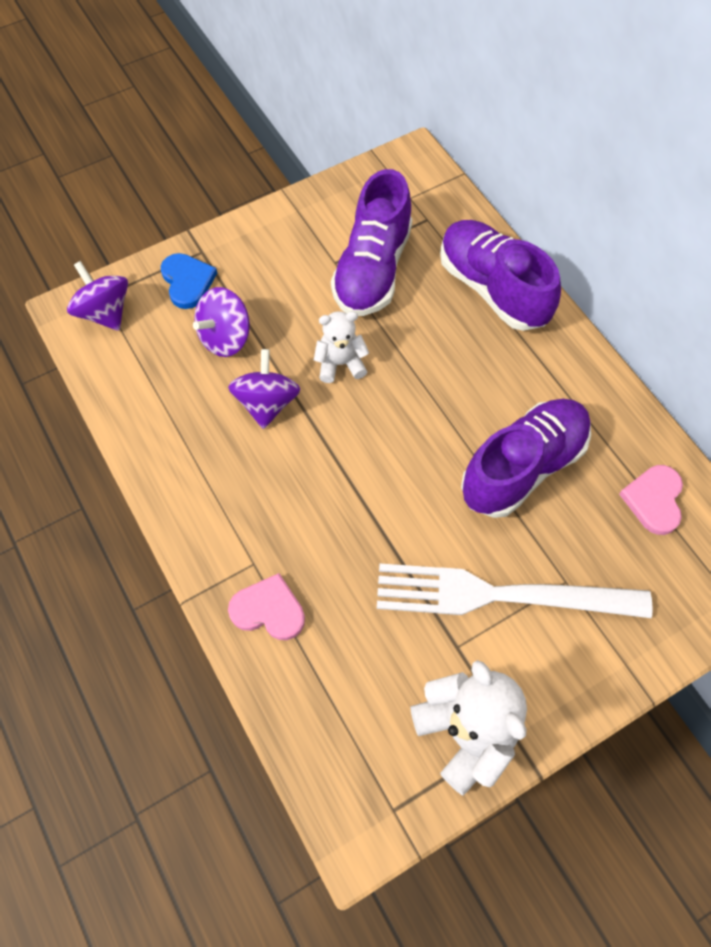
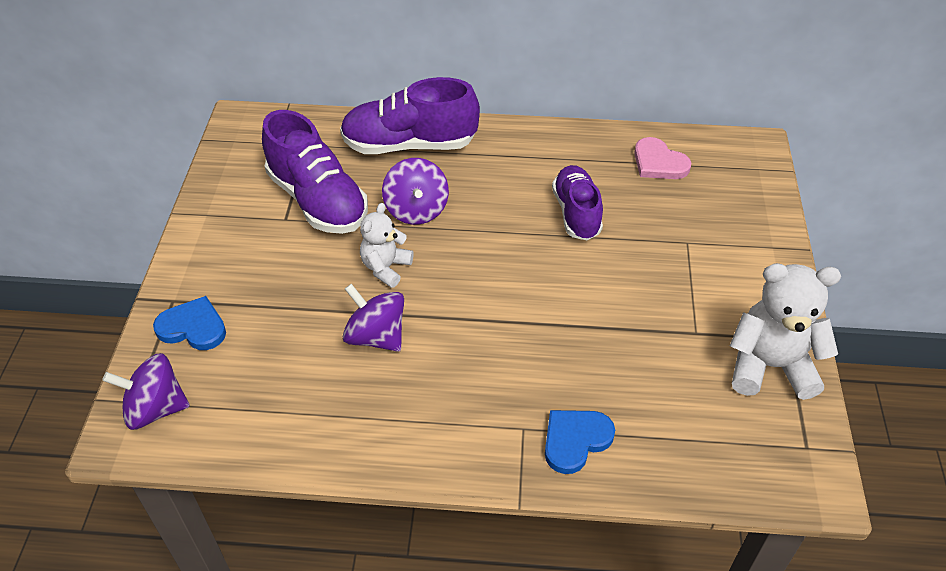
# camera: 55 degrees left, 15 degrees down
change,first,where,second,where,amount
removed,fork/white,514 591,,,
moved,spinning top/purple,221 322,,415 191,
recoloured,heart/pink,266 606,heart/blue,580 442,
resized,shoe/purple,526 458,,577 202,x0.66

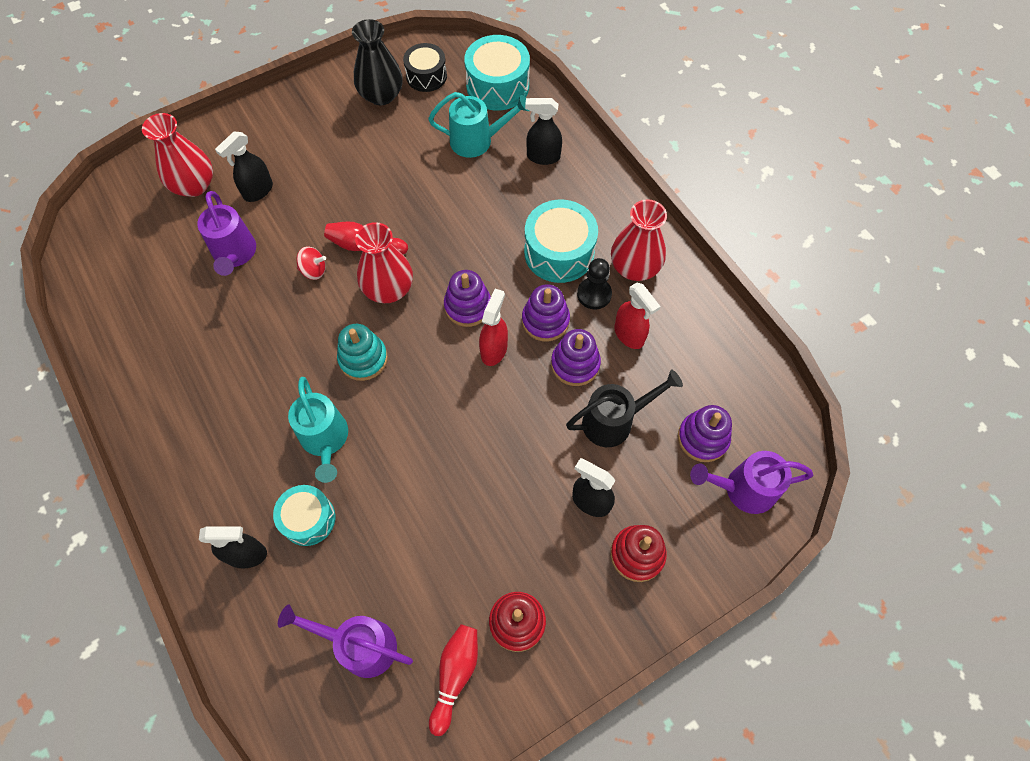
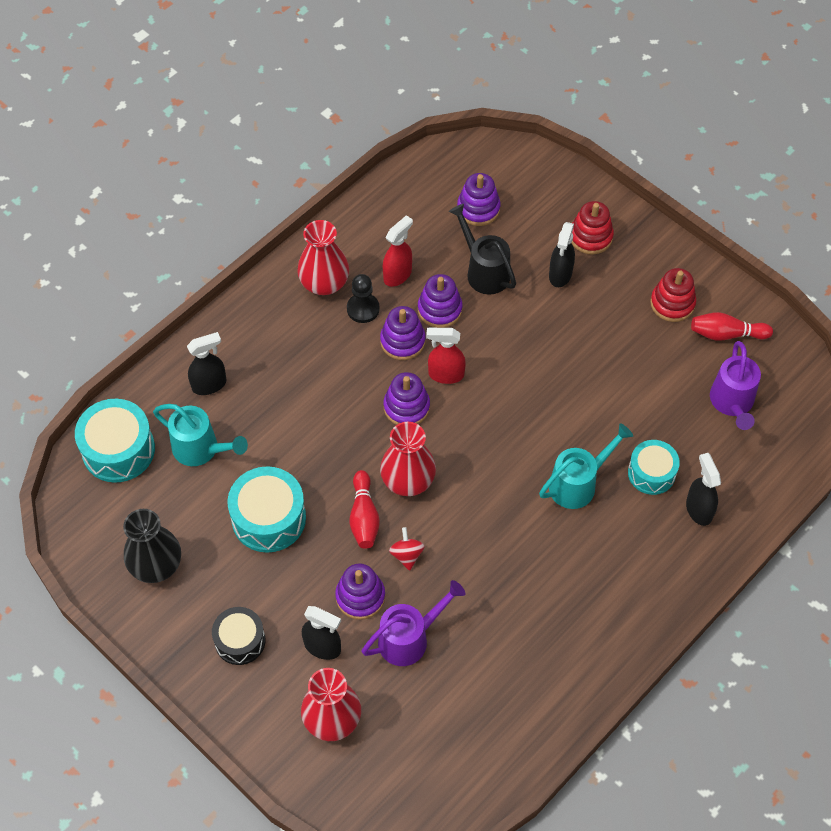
# camera: 105 degrees left, 5 degrees down
change,first,where,second,where,amount
removed,stacking toy/turquoise,362 352,,,
removed,watering can/purple,751 482,,,
added,,,stacking toy/purple,360 591,
moved,drum/black,425 67,,238 636,
moved,drum/turquoise,561 241,,267 509,
turned,watering can/turquoise,478 125,,200 435,135 degrees clockwise
turned,spray bottle/black,543 131,,206 363,105 degrees counterclockwise

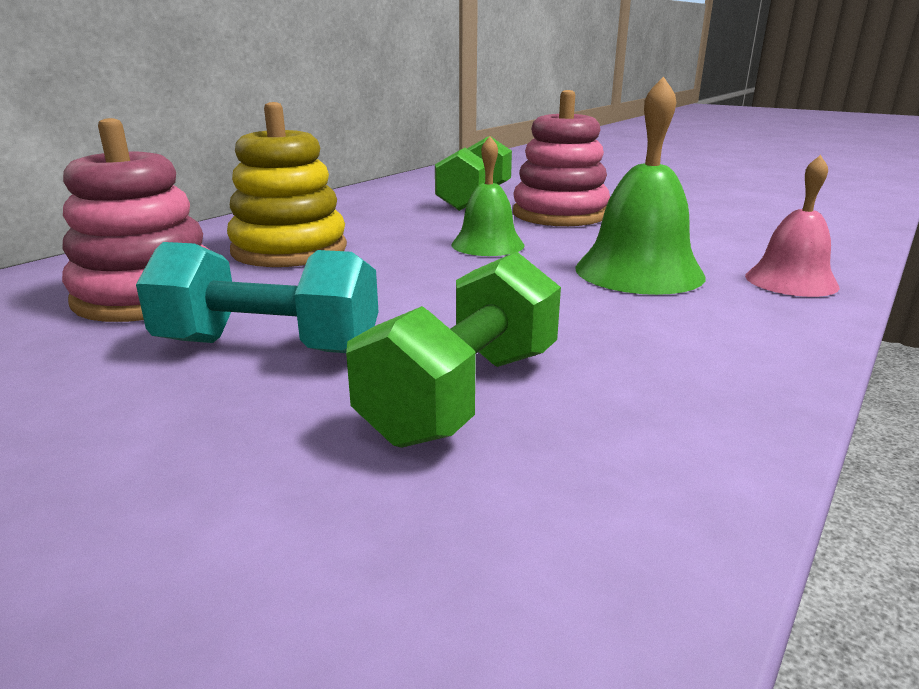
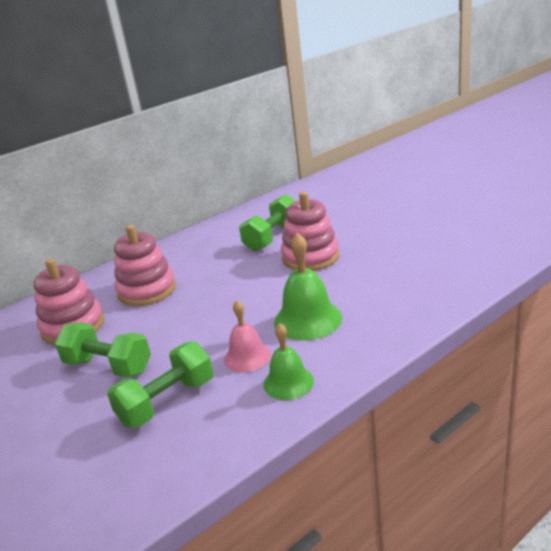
# camera: 20 degrees right, 5 degrees up
change,first,where,second,where,amount
moved,bell/green,488 196,,288 361,
moved,bell/pink,792 226,,247 336,
recoloured,dumbbell/turquoise,257 297,dumbbell/green,103 350,
recoloured,stacking toy/yellow,287 184,stacking toy/pink,145 265,

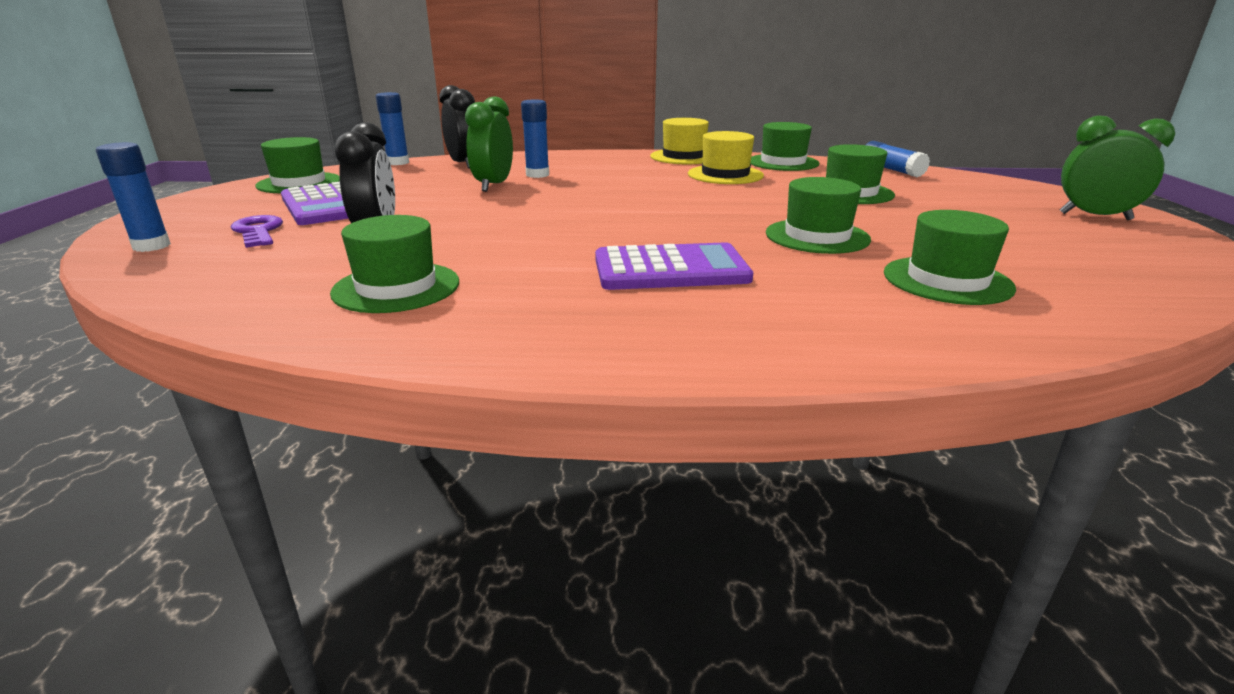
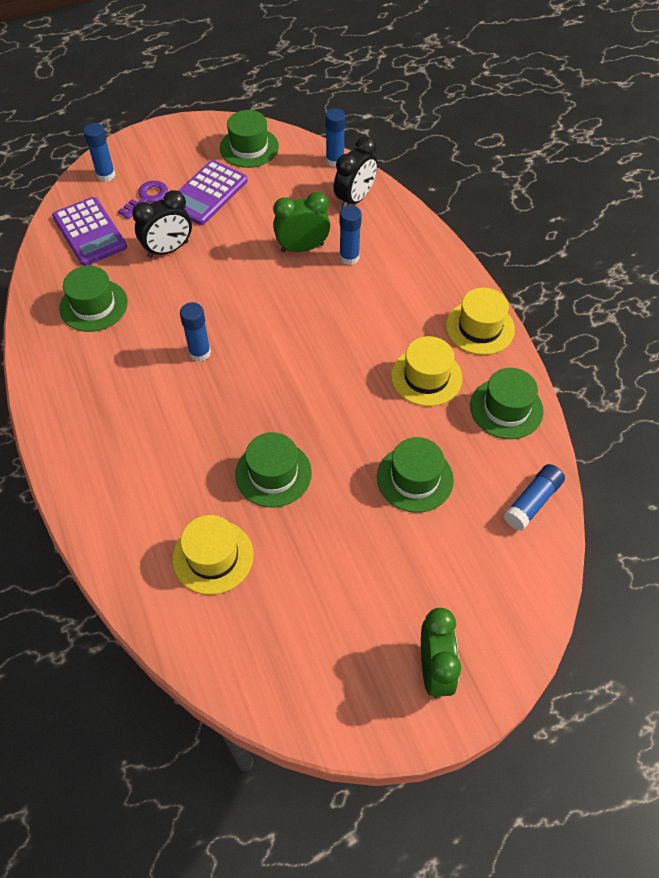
# camera: 65 degrees right, 30 degrees up
change,first,where,second,where,amount
added,,,glue stick/blue,195 332,
moved,calculator/purple,674 266,,89 231,
recoloured,hat/green,950 257,hat/yellow,212 555,

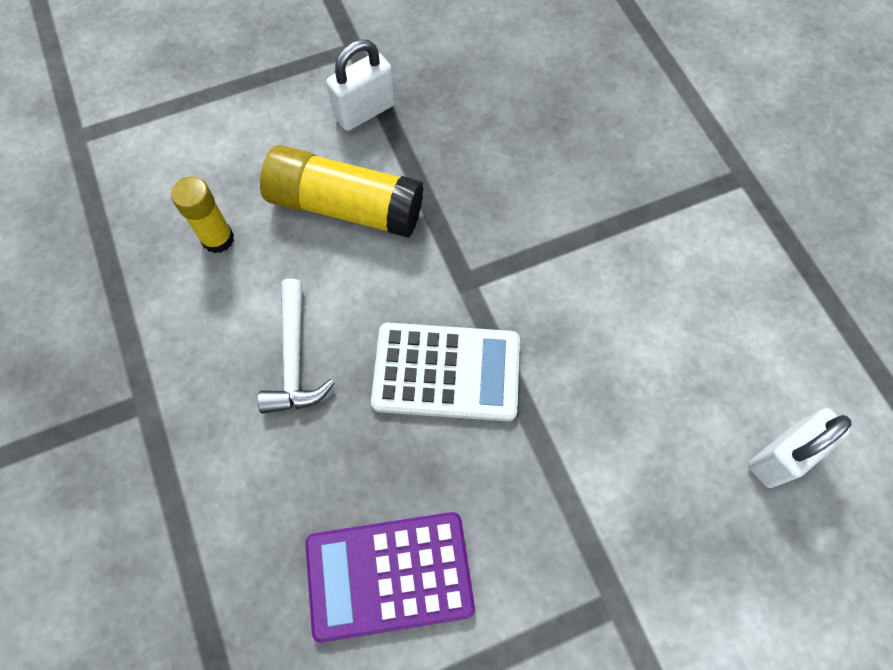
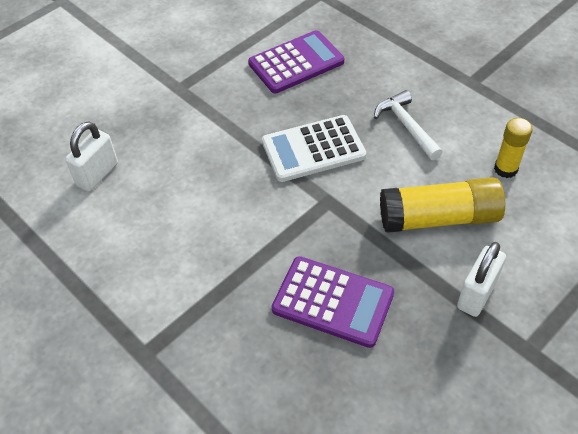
# camera: 160 degrees right, 15 degrees down
change,first,where,second,where,amount
added,,,calculator/purple,333 302,

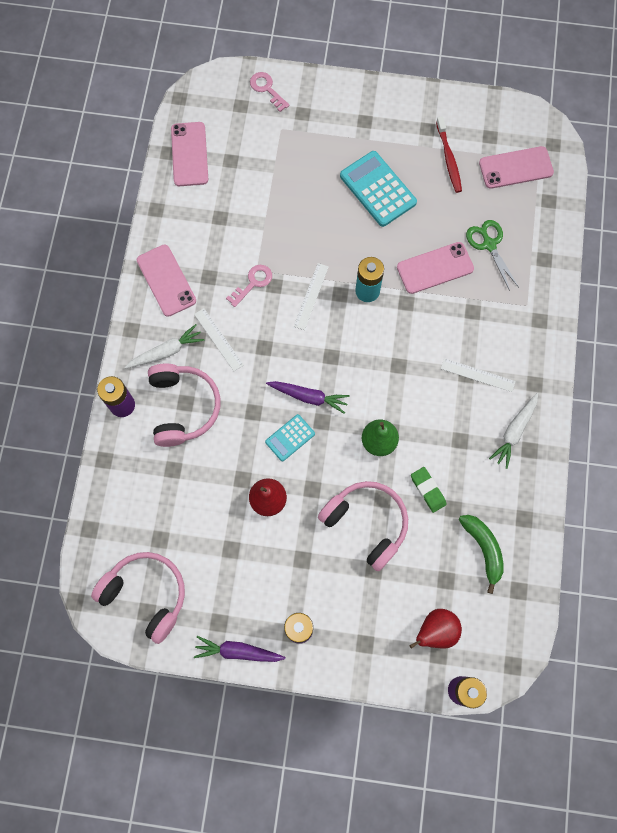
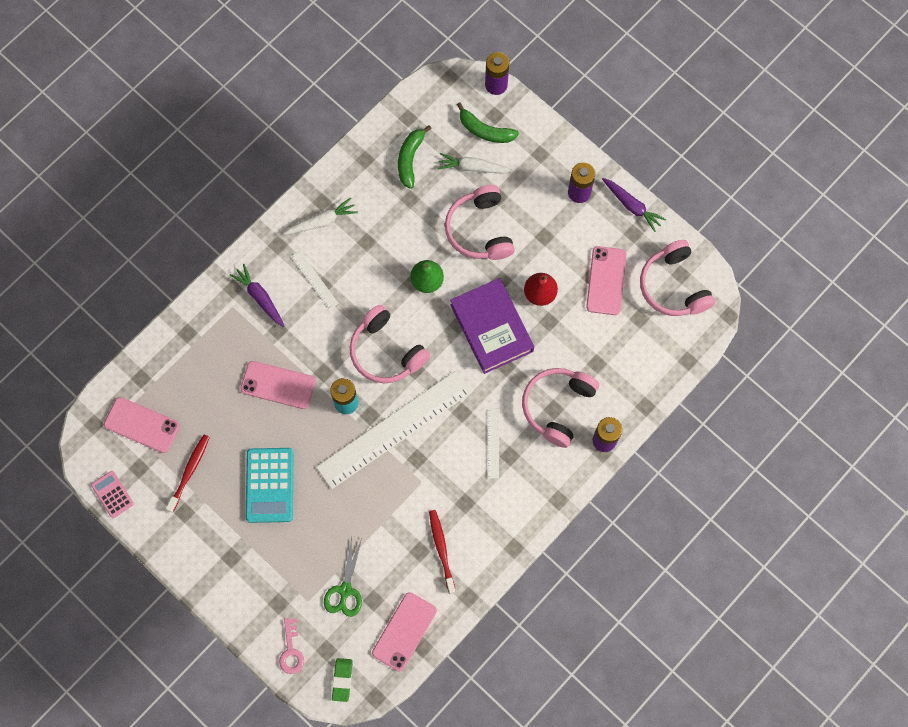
# camera: 145 degrees left, 0 degrees up
change,first,where,second,where,amount
removed,key/pink,249 286,,,
added,,,calculator/pink,112 494,
added,,,headphones/pink,390 344,
added,,,toothbrush/red,442 552,
moved,carrot/white,164 346,,476 163,
moved,phone/pink,166 280,,606 280,
moved,carrot/purple,308 397,,257 295,
moved,eraser/green,429 490,,342 680,
moved,scissors/green,492 255,,343 577,
replaced,calculator/turquoise,290 437,book/purple,492 326,
replaced,pear/red,435 629,banana/green,488 122,
resized,ruler/white,311 296,,394 430,x2.40

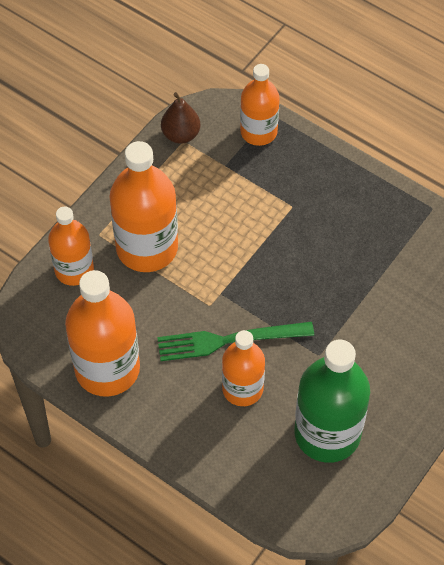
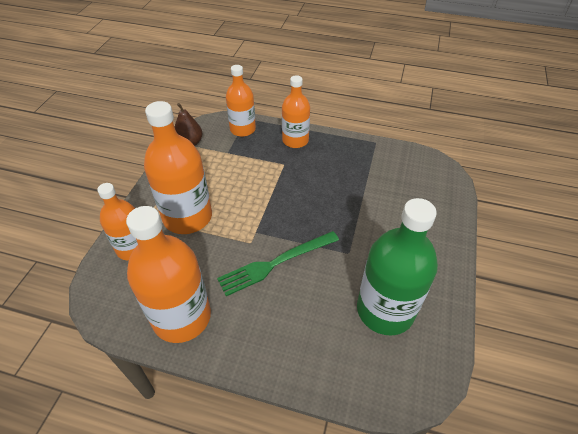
# camera: 20 degrees left, 10 degrees down
change,first,where,second,where,amount
moved,bottle/orange,243 368,,296 111,

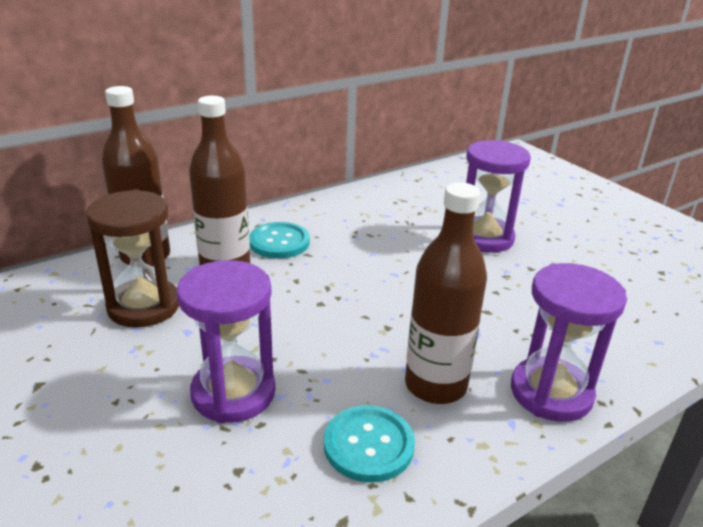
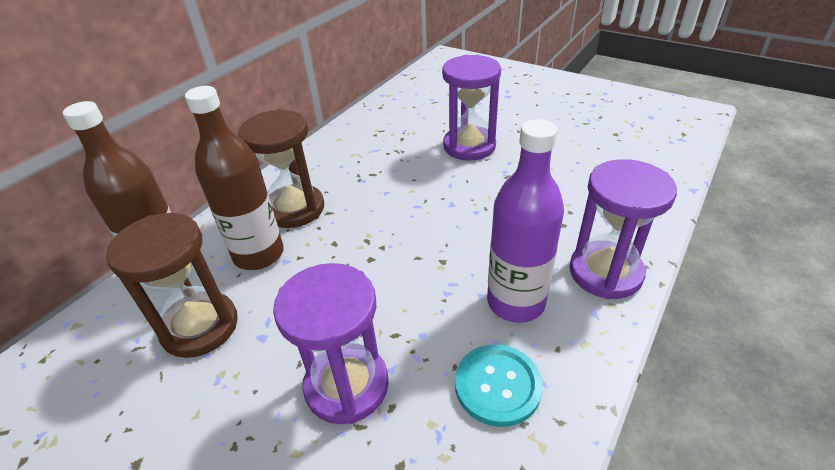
# camera: 20 degrees left, 10 degrees up
change,first,where,second,where,amount
replaced,button/turquoise,279 240,hourglass/brown,281 168,
recoloured,bottle/brown,446 293,bottle/purple,525 221,

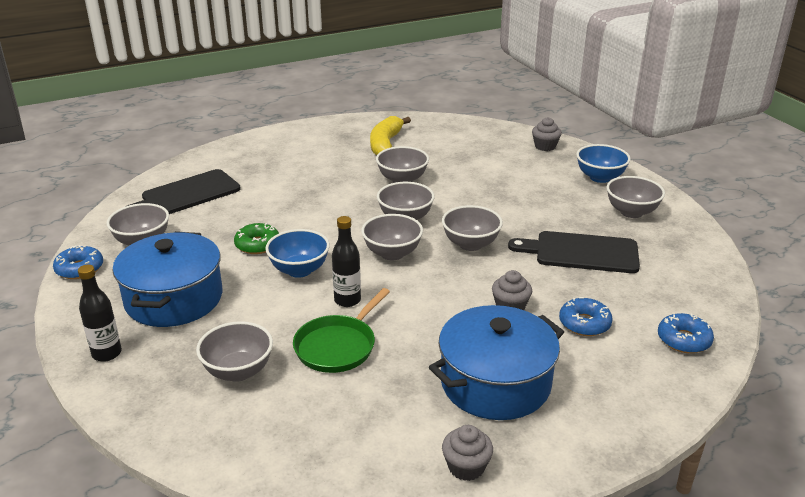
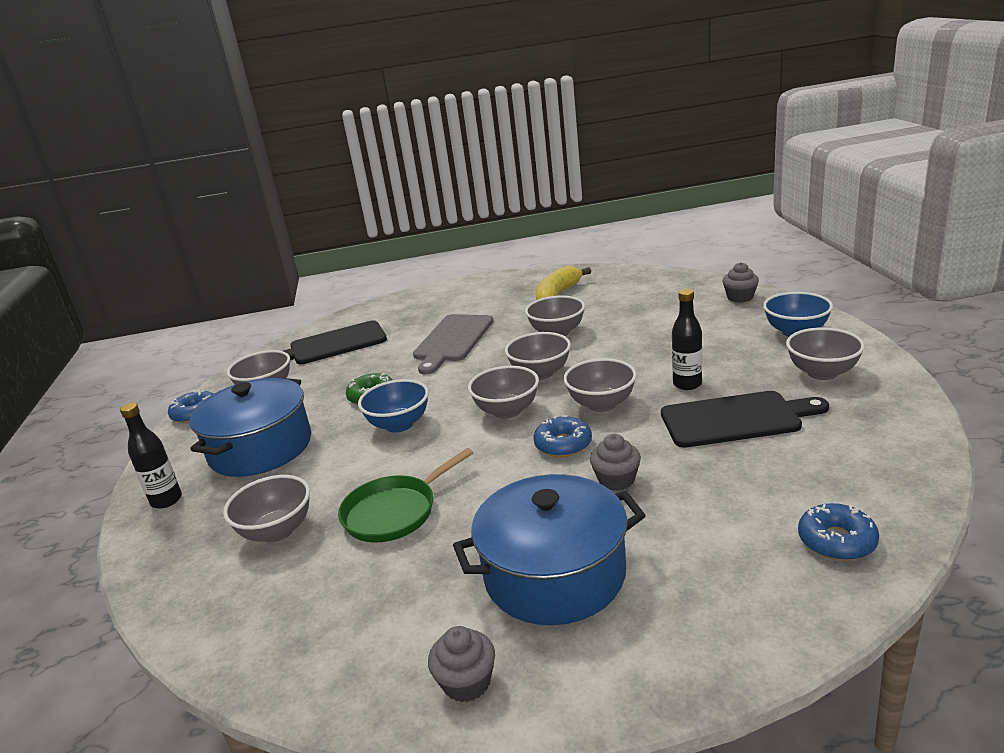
# camera: 20 degrees right, 5 degrees down
change,first,where,second,where,amount
added,,,cutting board/grey,453 344,
moved,bottle/black,346 261,,687 339,
moved,donut/blue,586 316,,562 436,
turned,cutting board/black,574 252,,745 419,150 degrees clockwise

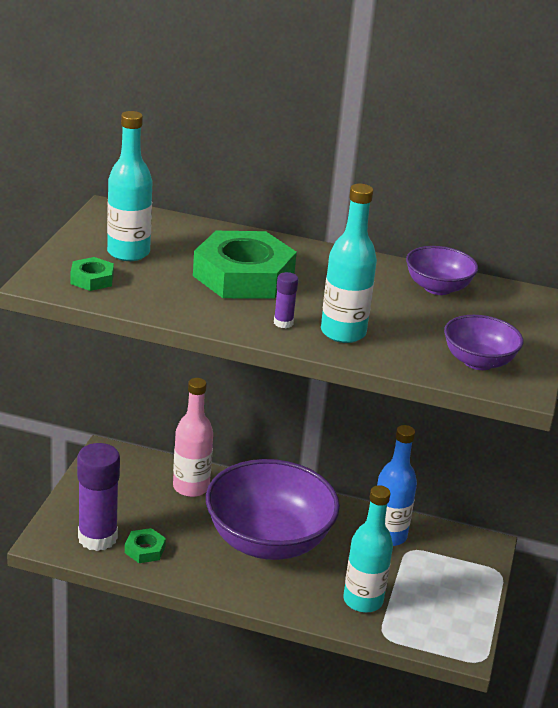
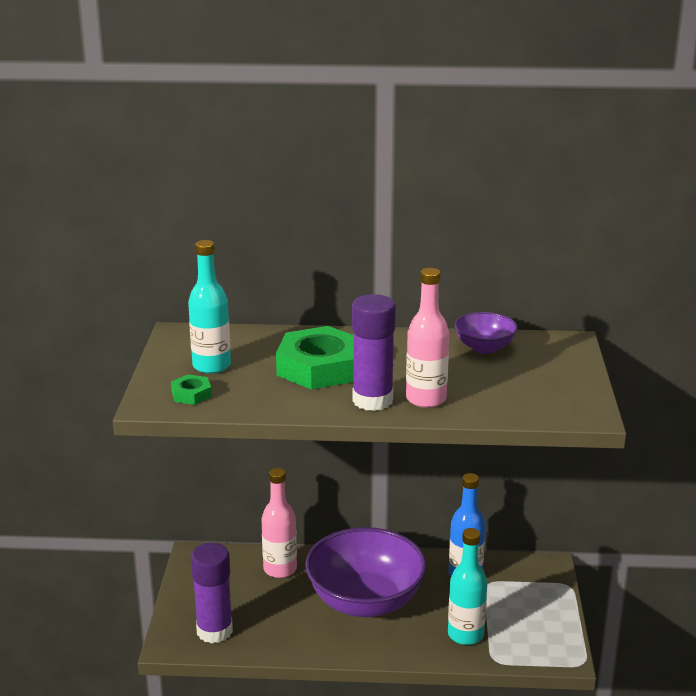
# camera: 10 degrees left, 5 degrees down
change,first,where,second,where,amount
removed,nut/green,145 545,,,
removed,bowl/purple,483 342,,,
recoloured,bottle/turquoise,349 263,bottle/pink,427 338,
resized,glue stick/purple,286 300,,374 352,x2.32

